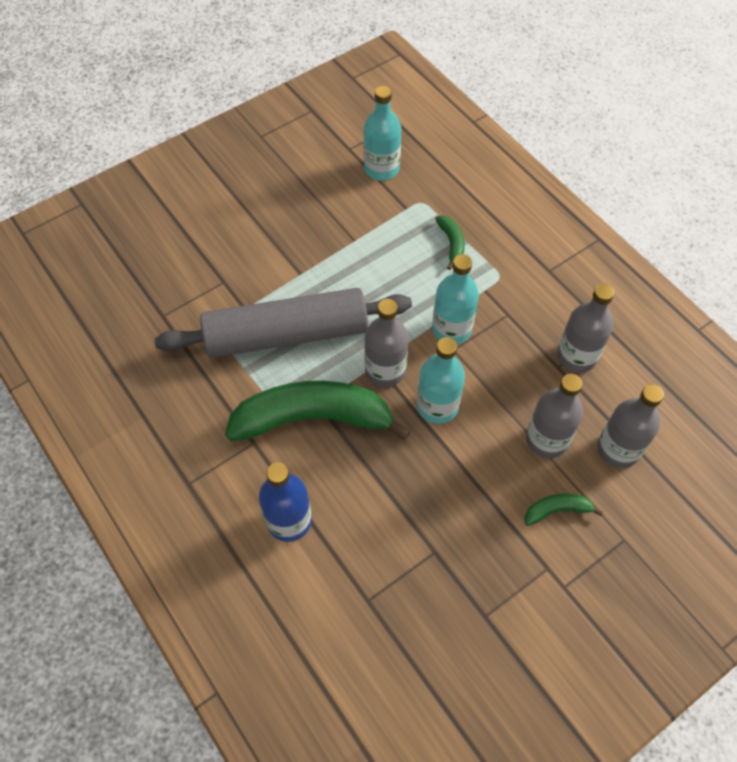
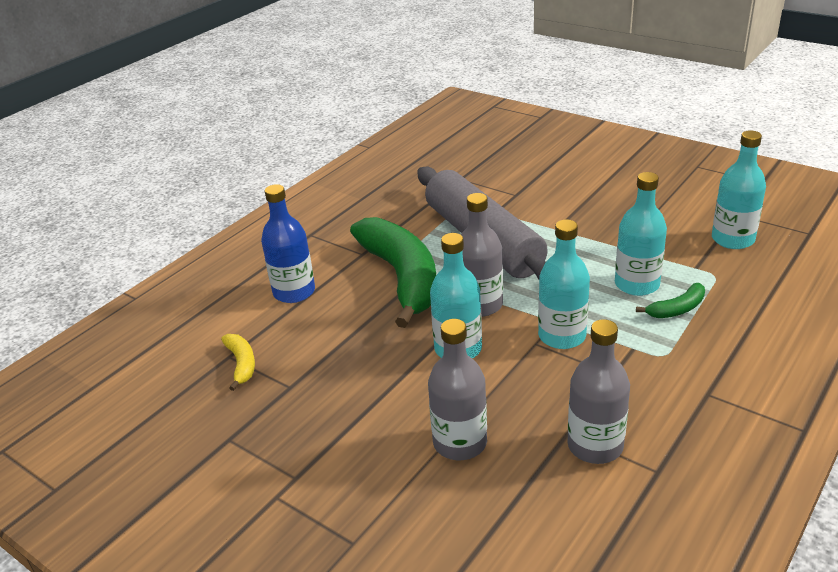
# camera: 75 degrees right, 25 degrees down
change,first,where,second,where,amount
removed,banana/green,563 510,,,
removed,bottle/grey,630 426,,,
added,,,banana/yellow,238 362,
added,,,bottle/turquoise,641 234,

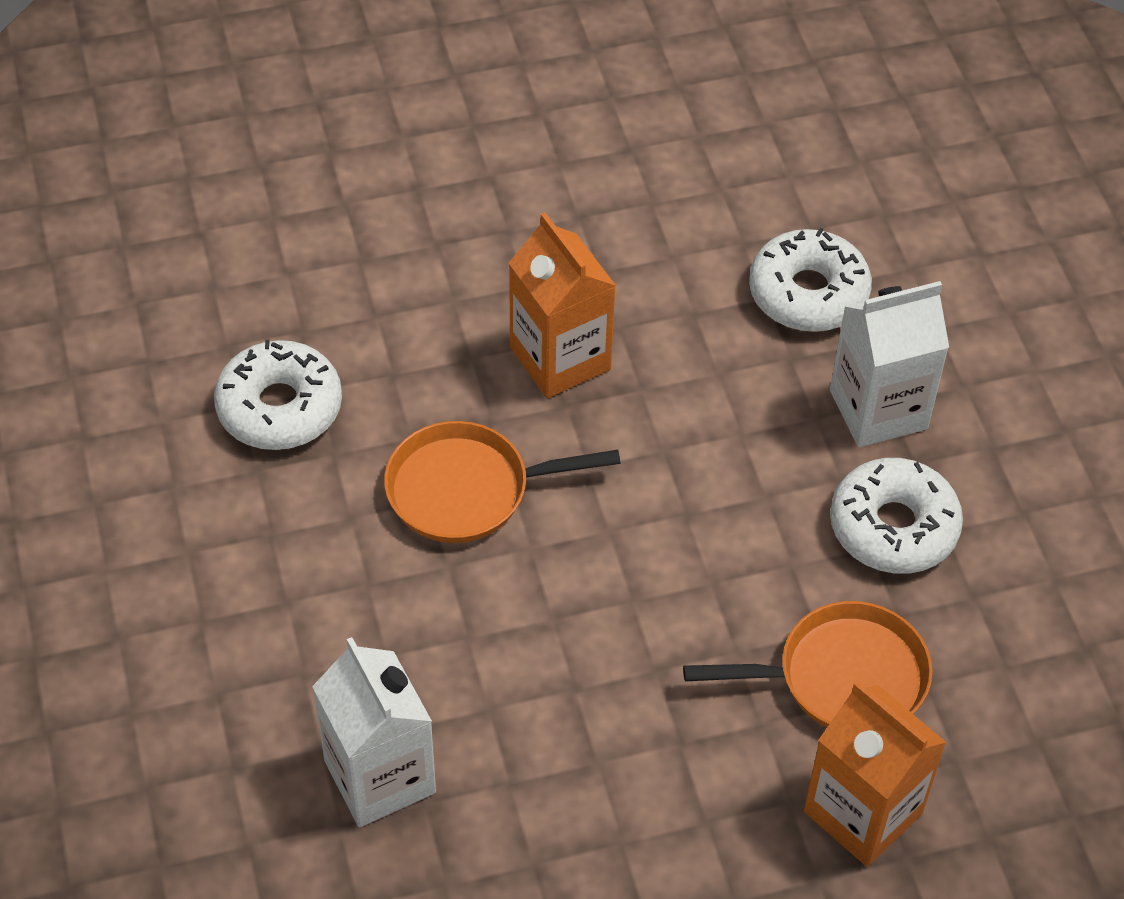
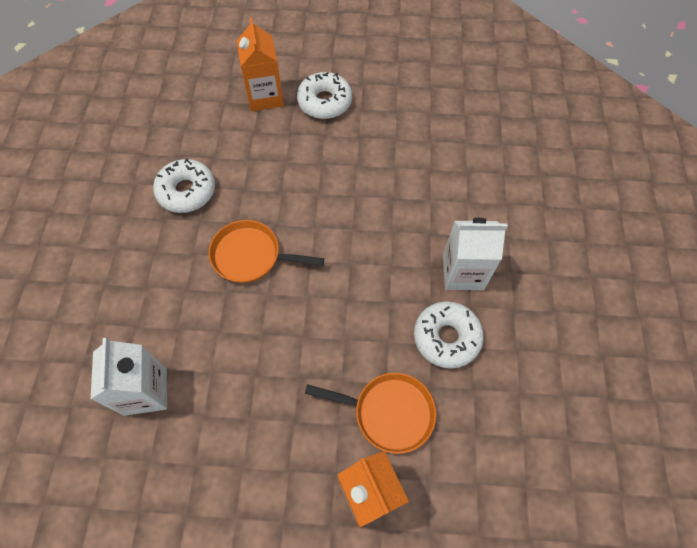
# camera: 20 degrees right, 10 degrees up
change,first,where,second,where,amount
moved,carton/orange,562 305,,260 64,
moved,donut/white,810 280,,324 95,

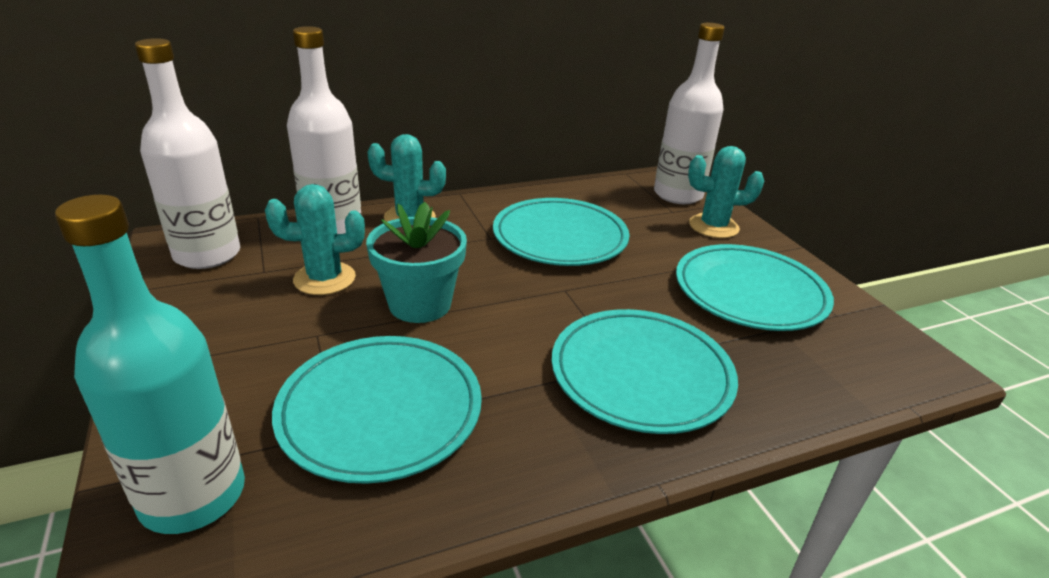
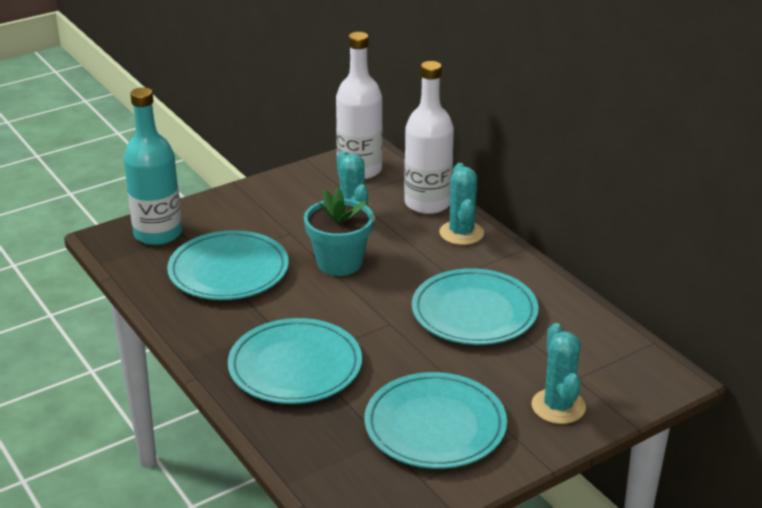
# camera: 80 degrees right, 0 degrees up
change,first,where,second,where,amount
removed,bottle/white,689 113,,,

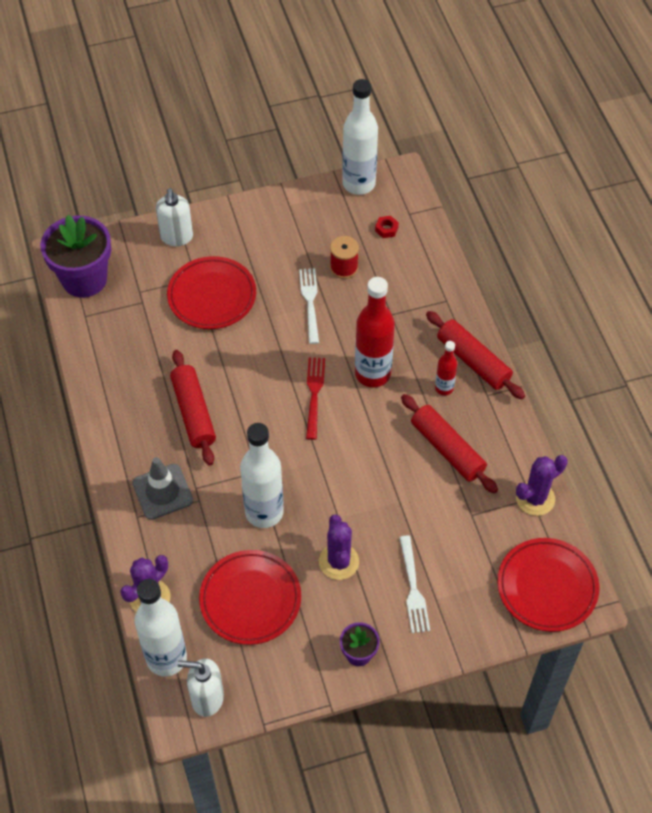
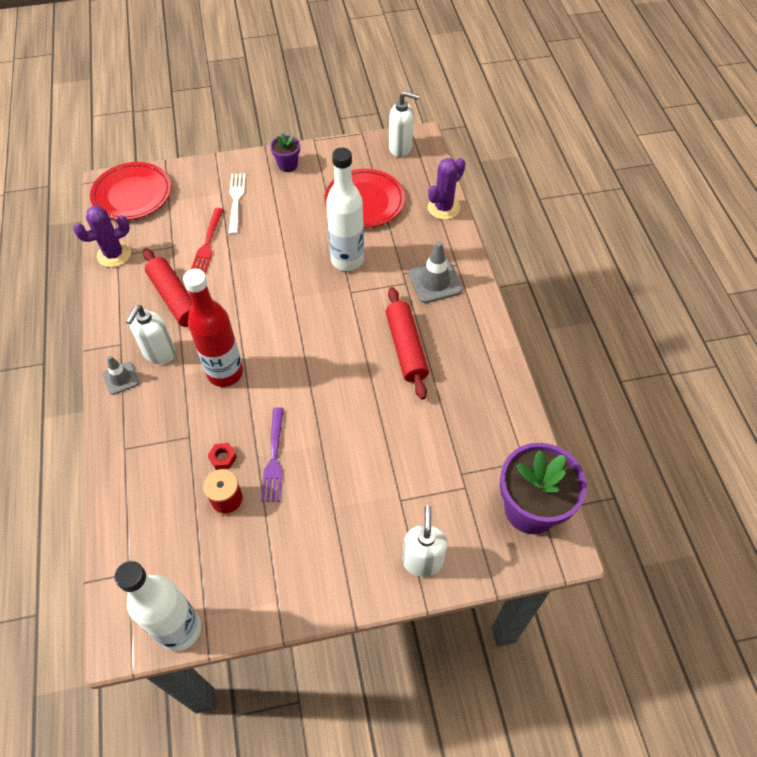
# camera: 175 degrees left, 0 degrees up
change,first,where,second,where,amount
removed,bottle/white,160 627,,,
removed,plate/red,211 292,,,
removed,cactus/purple,339 547,,,
moved,fork/red,315 398,,207 241,
moved,nut/red,387 227,,222 456,
replaced,rolling pin/red,475 355,traffic cone/grey,121 375,
replaced,bottle/red,446 368,soap dispenser/white,151 334,
recoloured,fork/white,309 306,fork/purple,272 455,

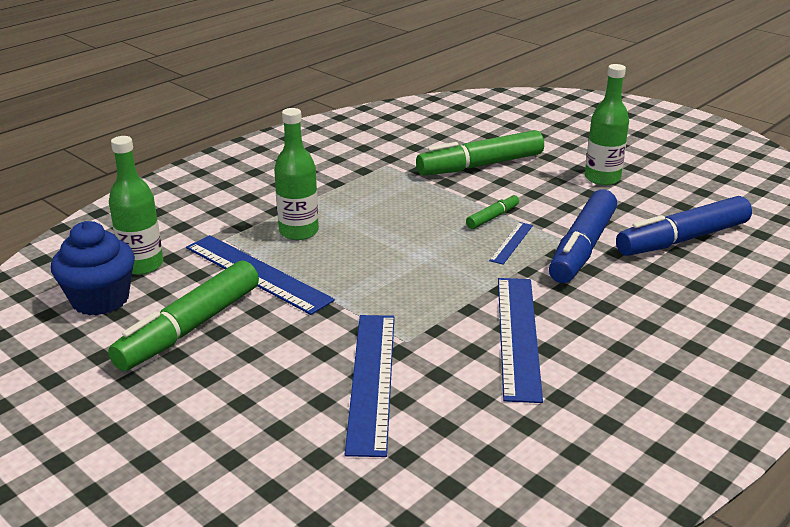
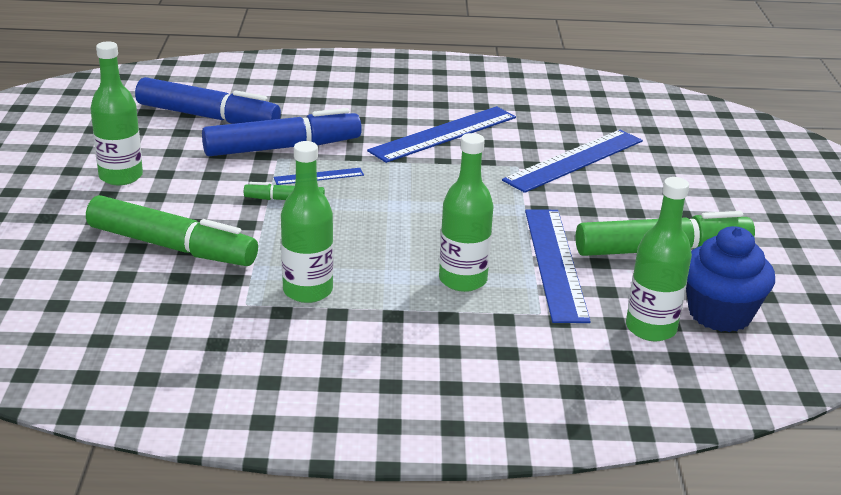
# camera: 135 degrees left, 0 degrees up
change,first,where,second,where,amount
added,,,bottle/green,307 222,

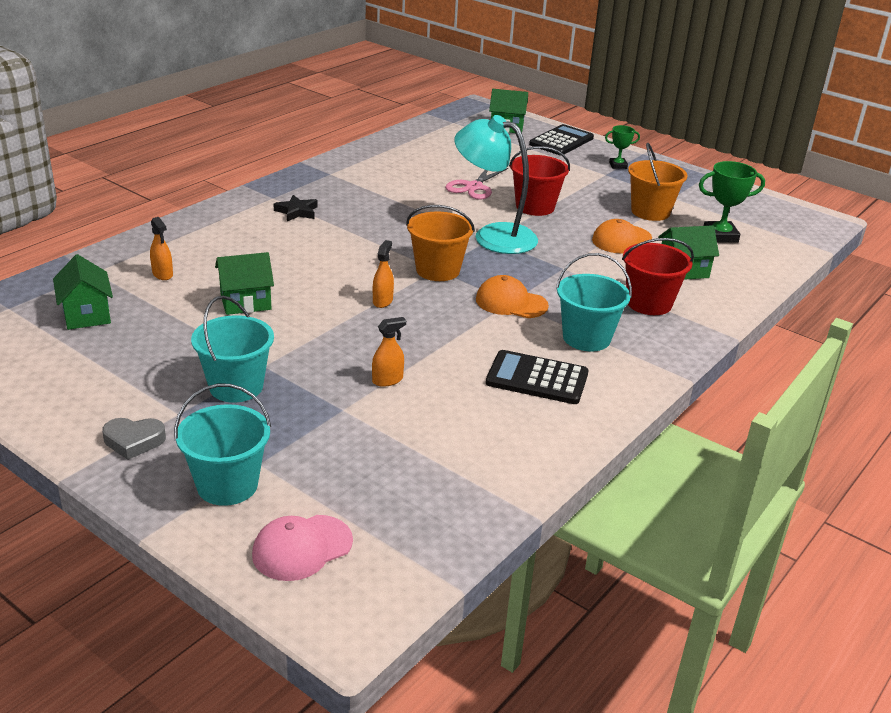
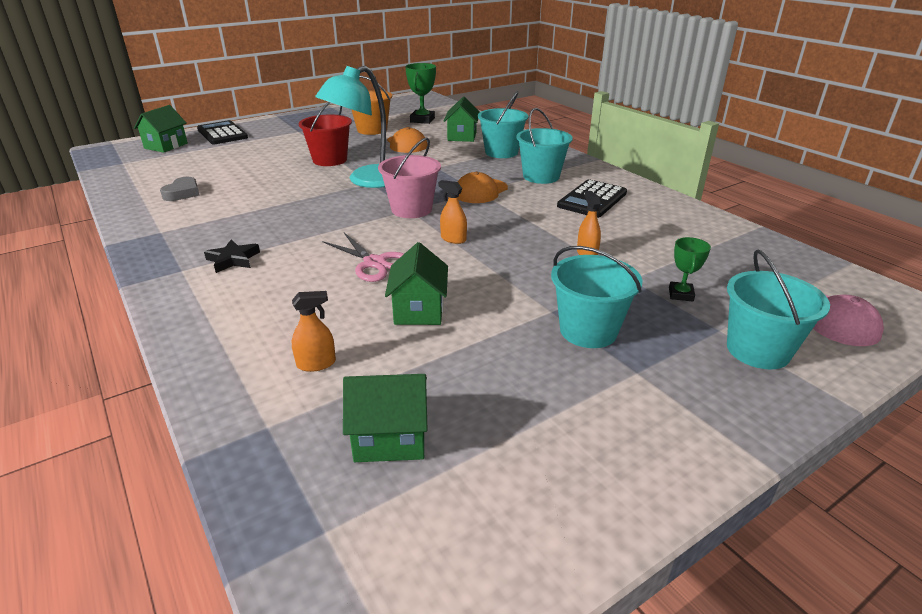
# camera: 70 degrees left, 0 degrees up
change,first,where,second,where,amount
moved,heart/grey,134 439,,180 189,
moved,scissors/pink,476 184,,363 257,
moved,trophy/green,622 147,,690 269,
recoloured,bucket/orange,440 243,bucket/pink,409 178,
recoloured,bucket/red,658 276,bucket/turquoise,503 124,

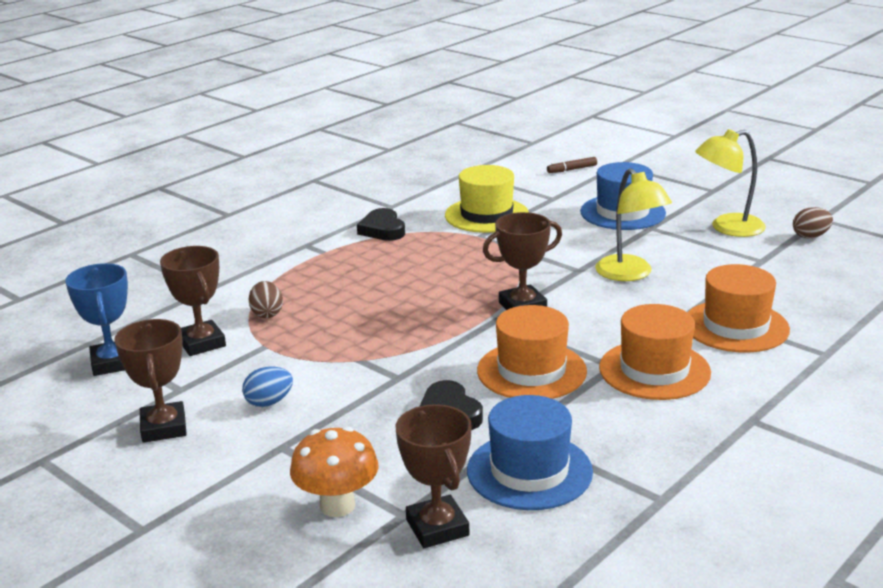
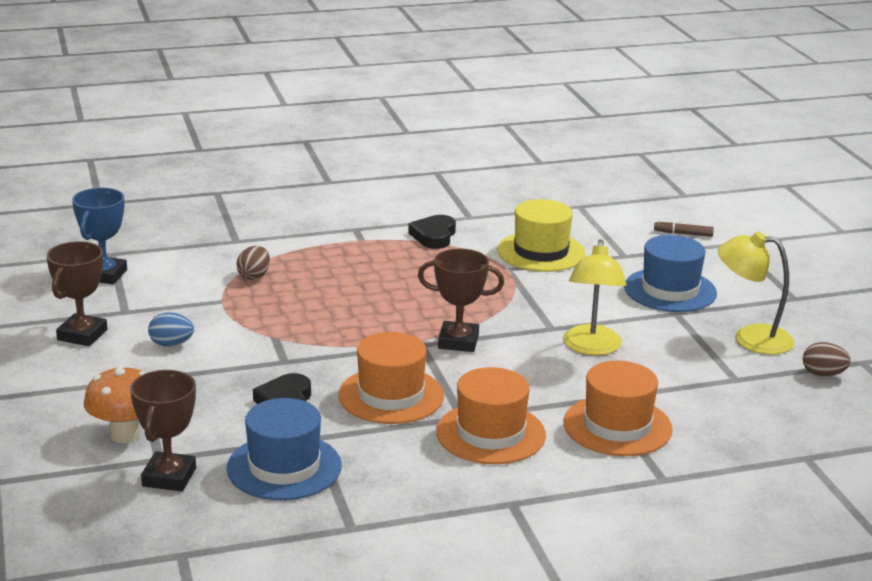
# camera: 30 degrees right, 0 degrees up
change,first,where,second,where,amount
removed,trophy/brown,193 301,,,

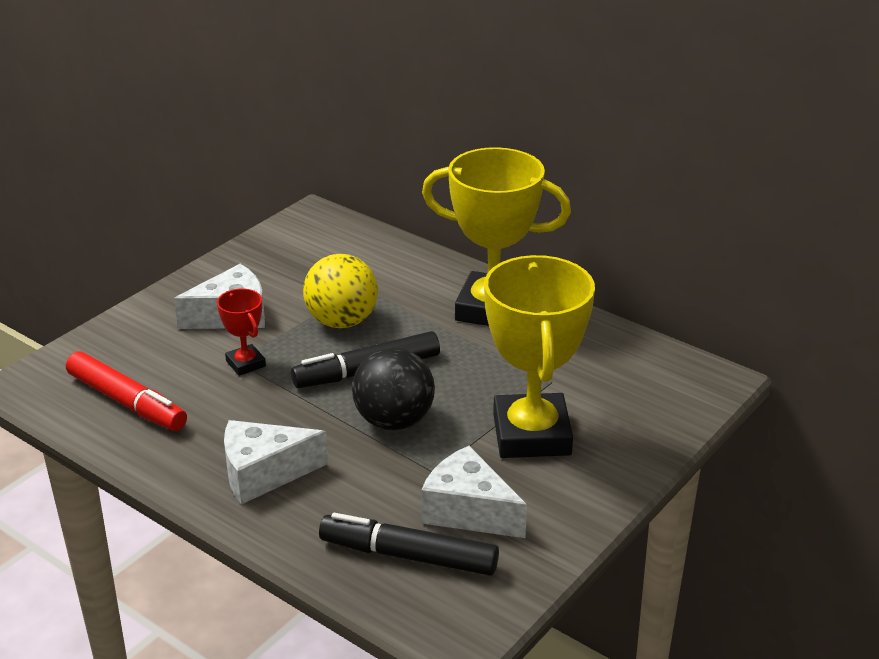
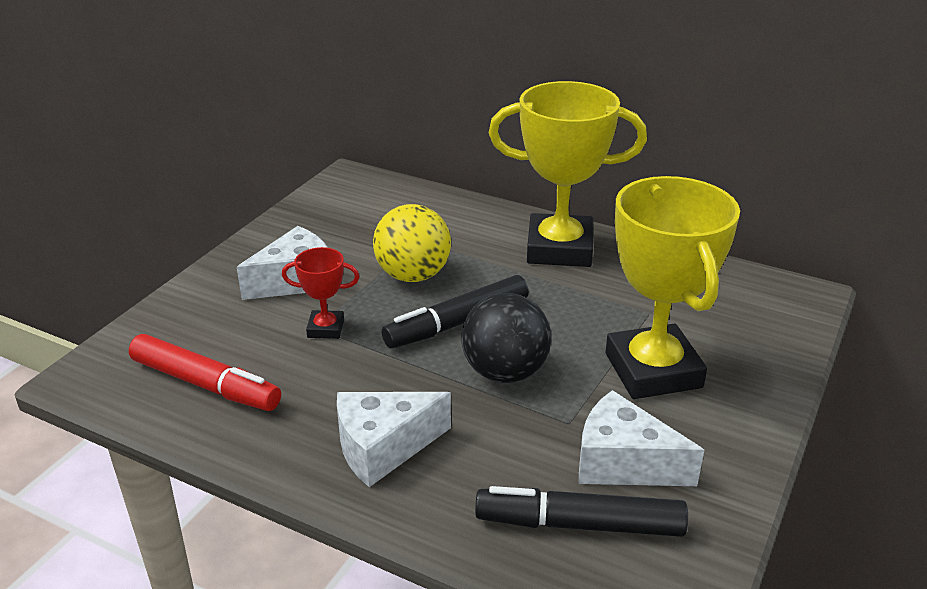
# camera: 10 degrees left, 0 degrees up
change,first,where,second,where,amount
turned,trophy/red,241 332,,321 293,45 degrees counterclockwise

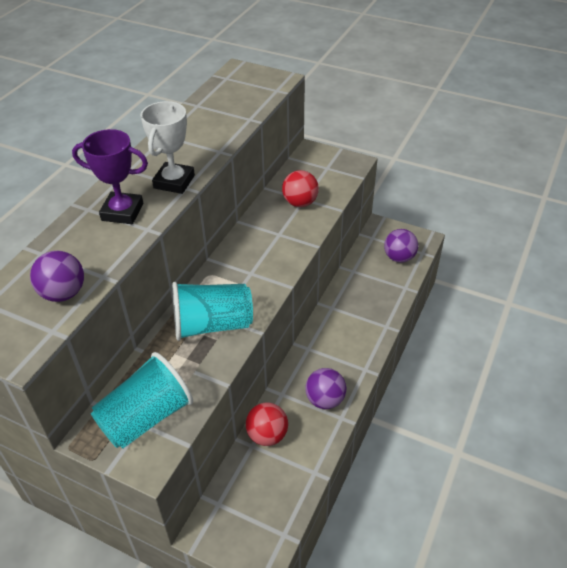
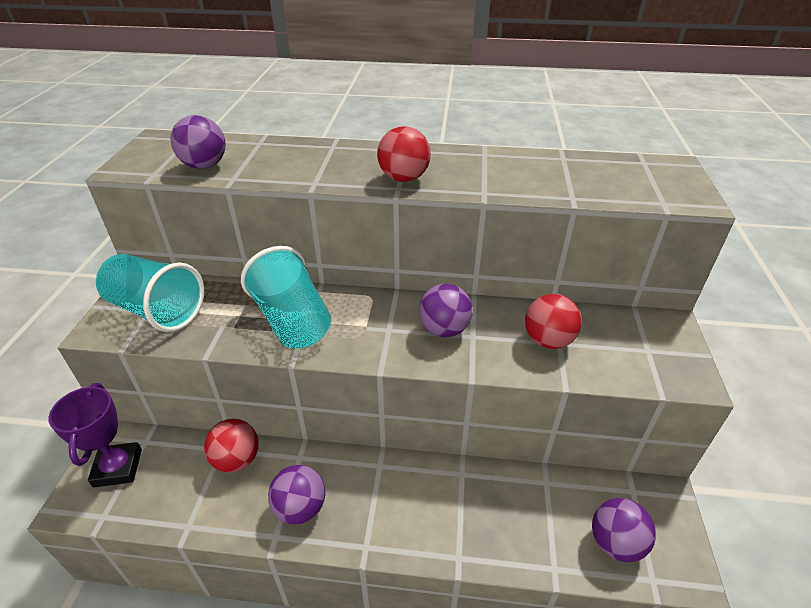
# camera: 70 degrees right, 5 degrees down
change,first,where,second,where,amount
added,,,ball/purple,446 310,
moved,trophy/purple,110 176,,95 435,
replaced,trophy/white,167 147,ball/red,404 154,

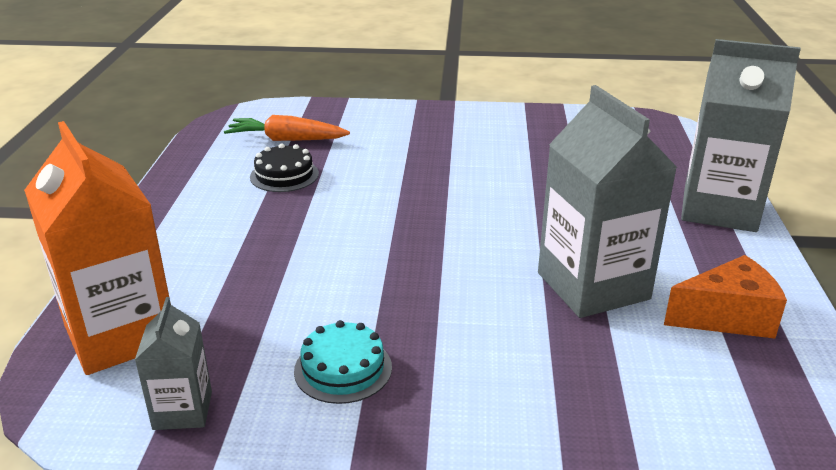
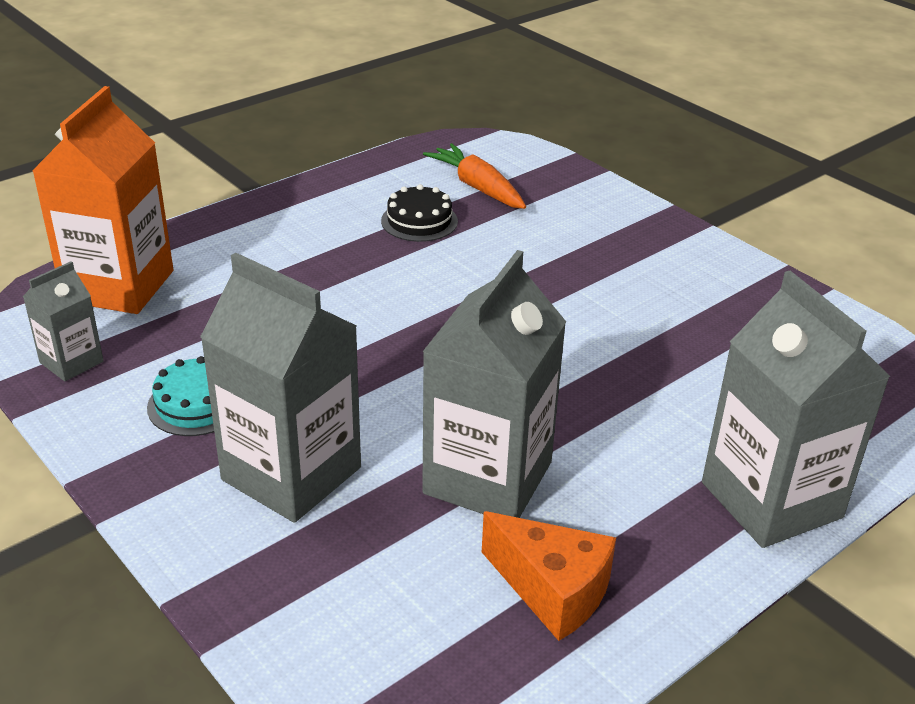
# camera: 45 degrees right, 5 degrees up
change,first,where,second,where,amount
added,,,carton/grey,280 387,

